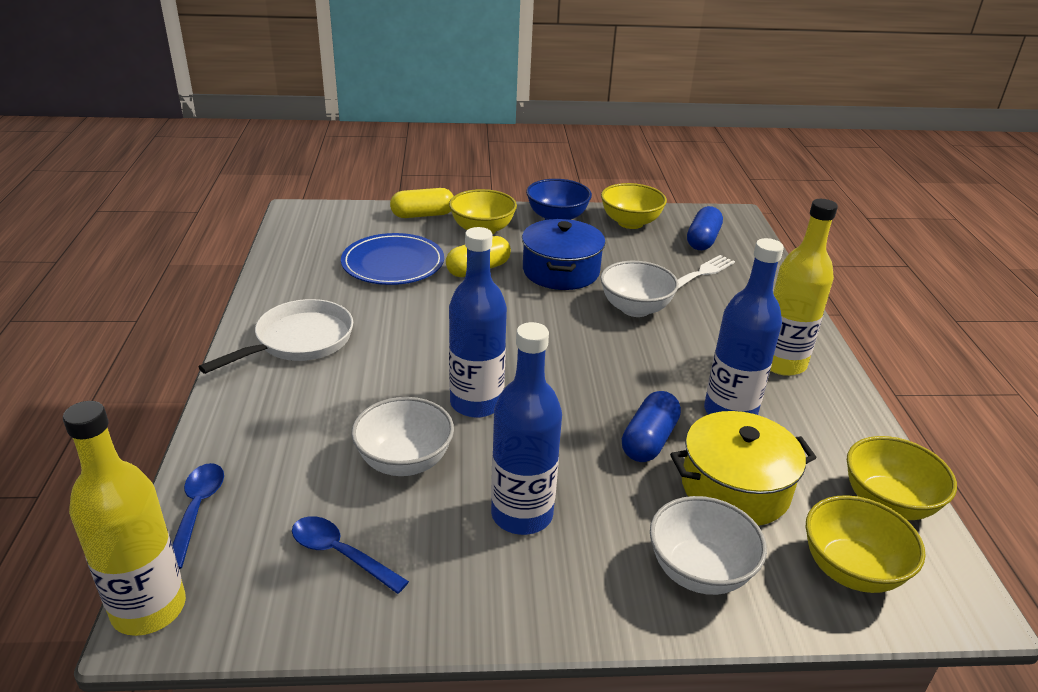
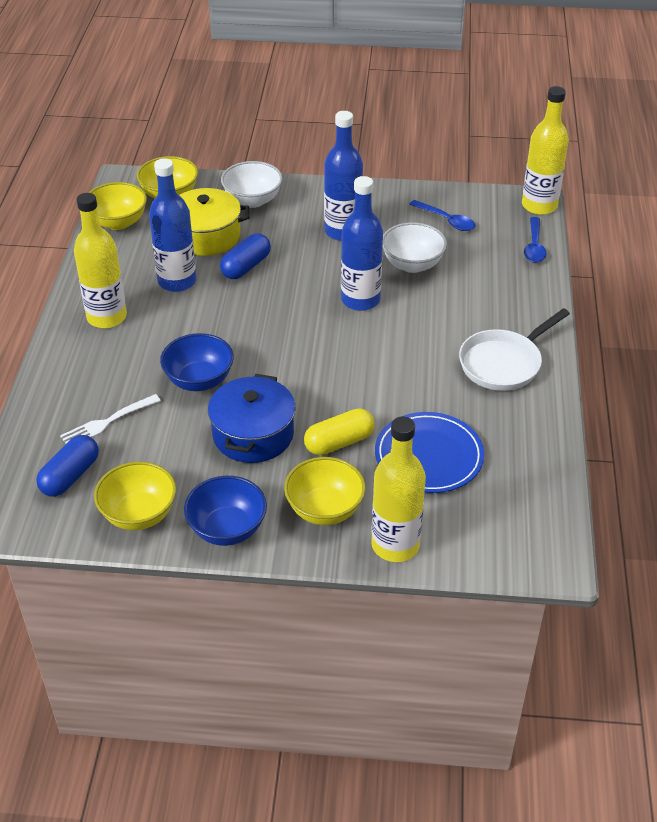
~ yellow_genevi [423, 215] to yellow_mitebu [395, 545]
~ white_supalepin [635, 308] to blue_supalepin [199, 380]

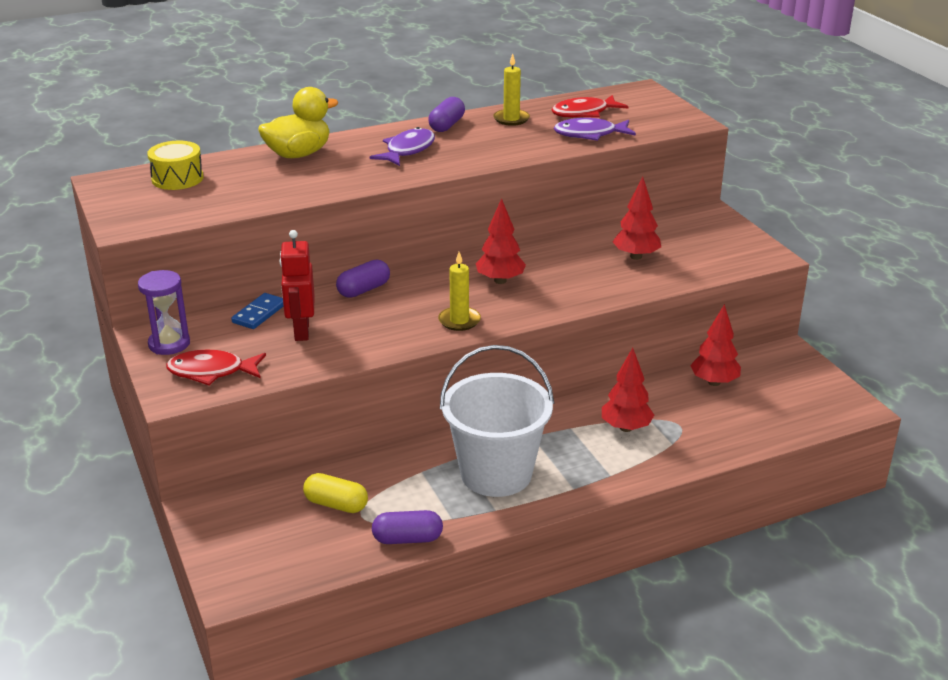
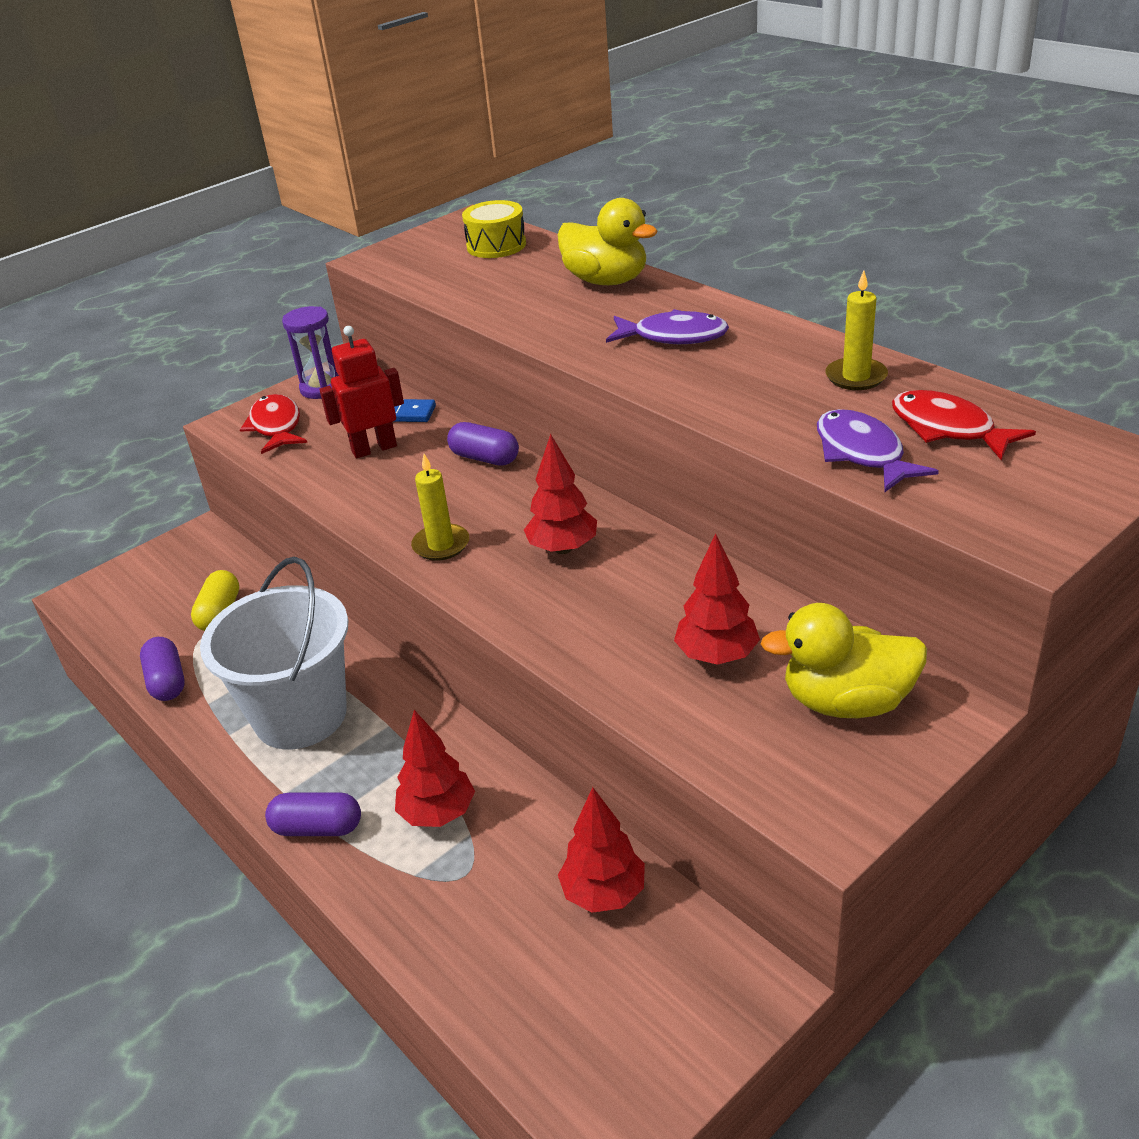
~ purple_genevi [446, 125] to [317, 828]
+ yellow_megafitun [846, 702]

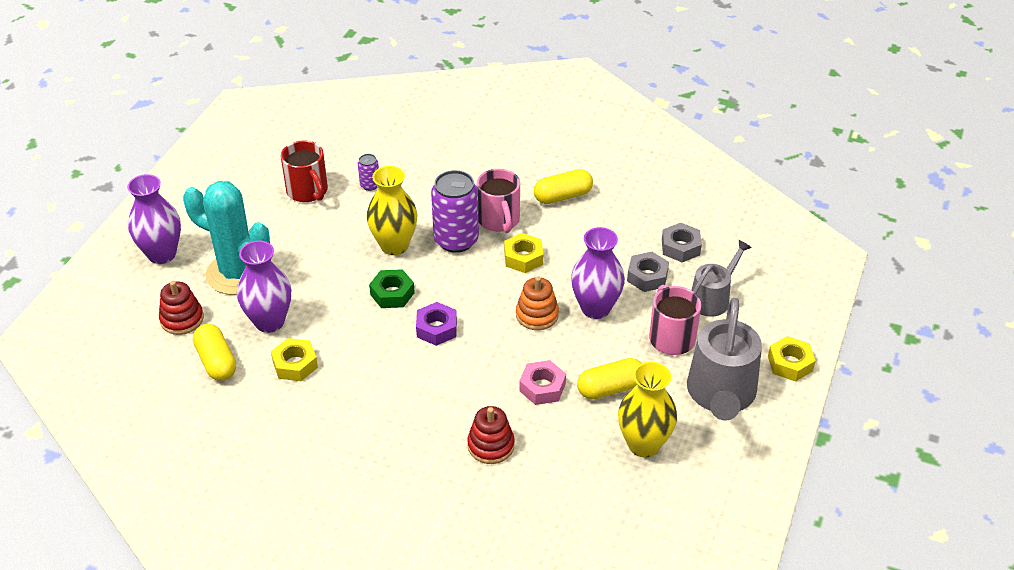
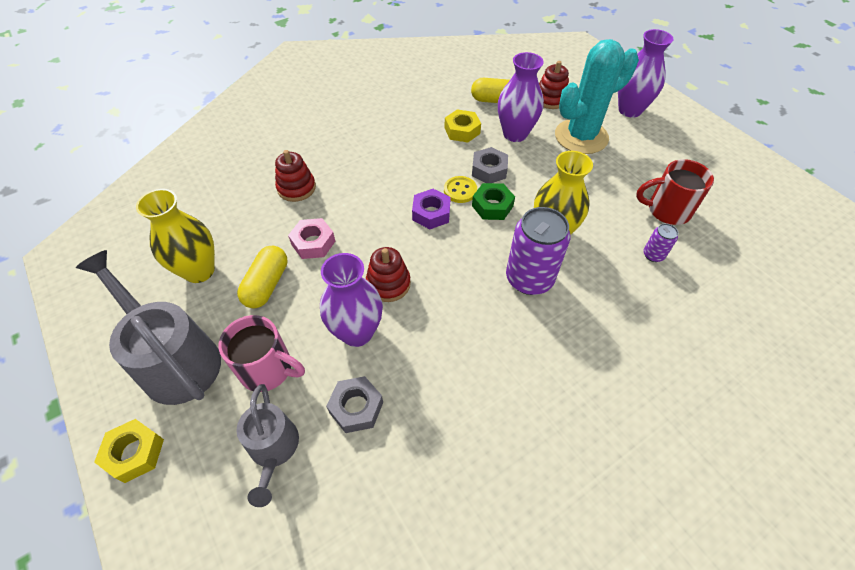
- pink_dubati [499, 220]
- yellow_genevi [563, 196]
~ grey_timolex [680, 247] to [489, 170]
- yellow_timolex [523, 258]
~ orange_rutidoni [537, 315] to red_rutidoni [388, 284]
+ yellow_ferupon [460, 190]

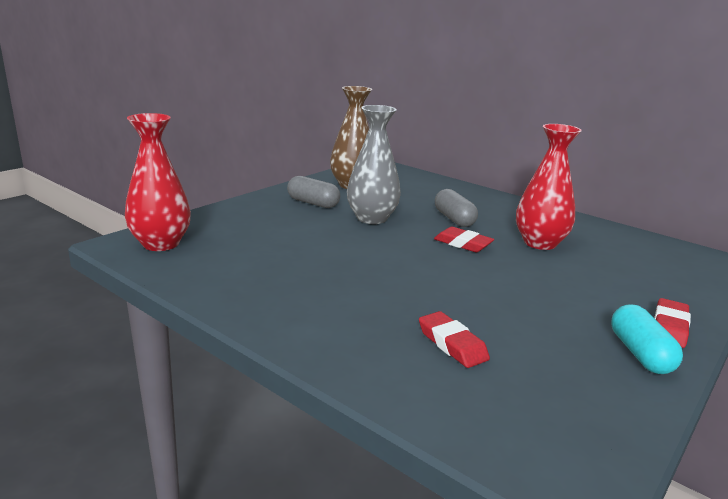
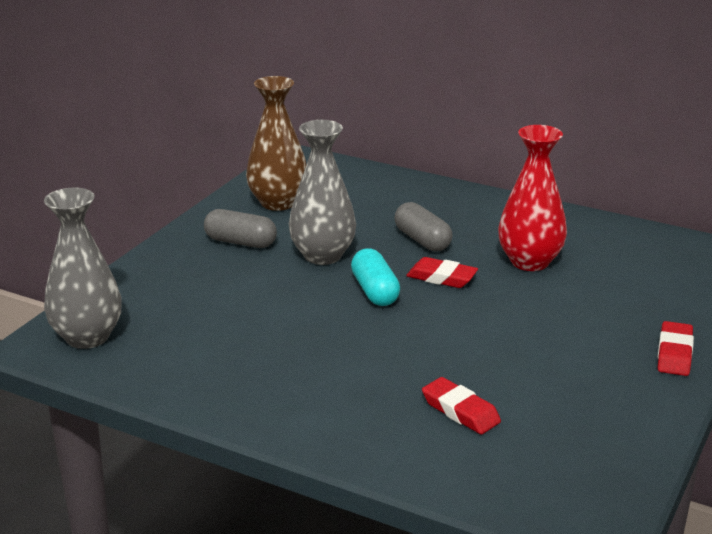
~ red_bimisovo [161, 244] to grey_bimisovo [87, 337]
~ turquoise_genevi [640, 354] to [374, 291]

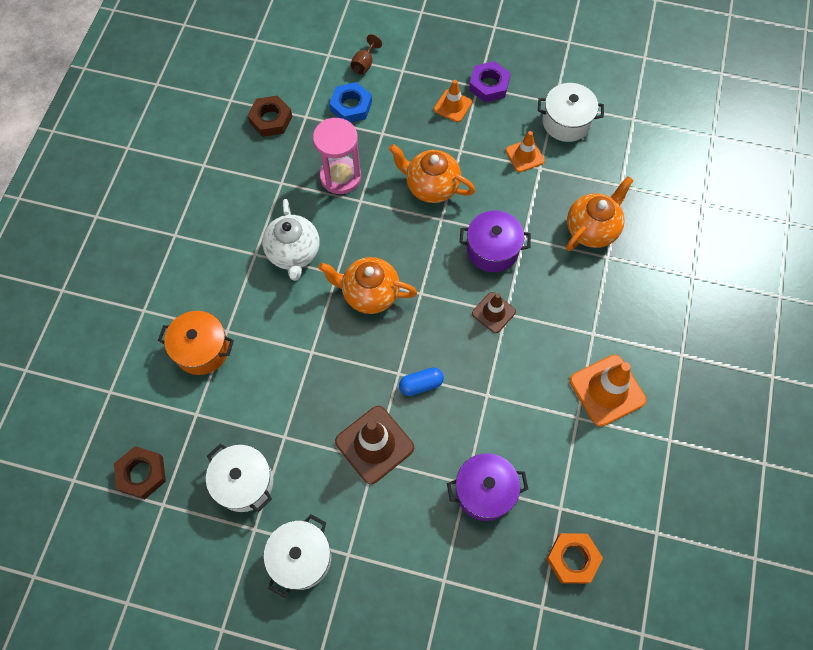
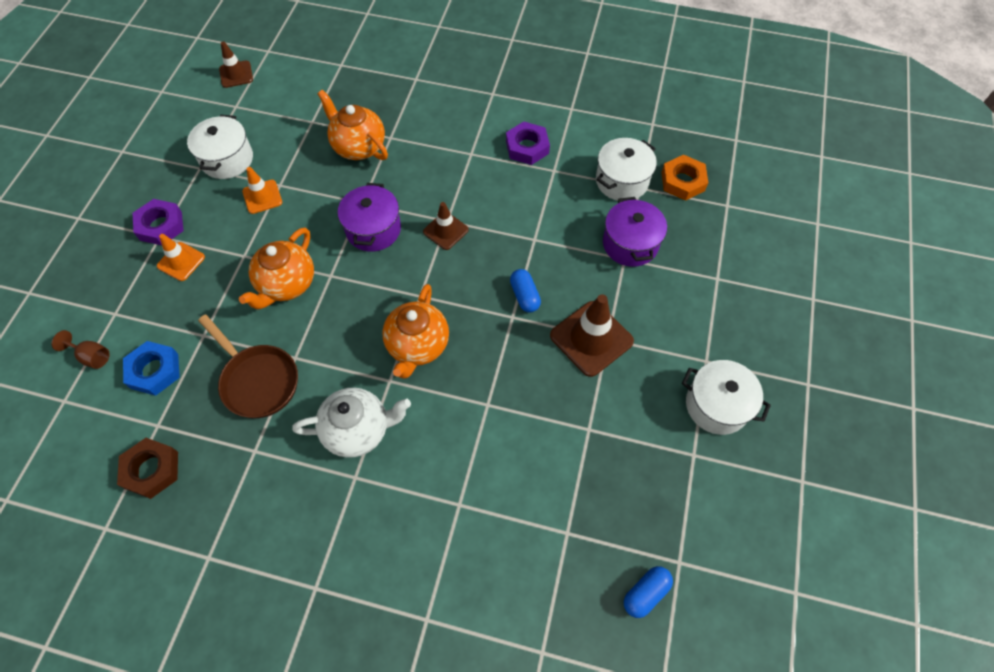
~ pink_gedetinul [340, 177] to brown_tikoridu [257, 380]
- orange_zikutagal [202, 349]
~ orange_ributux [607, 390] to purple_timolex [527, 147]
~ white_zikutagal [244, 483] to [622, 181]
~ brown_timolex [142, 474] to blue_genevi [645, 593]
+ brown_ributux [236, 74]

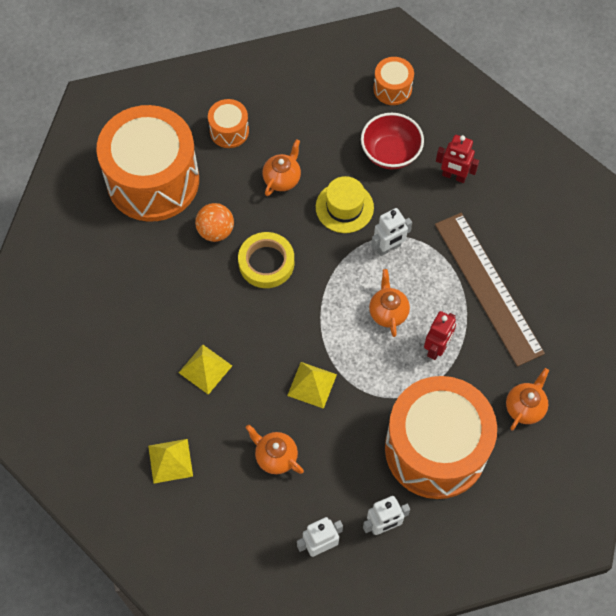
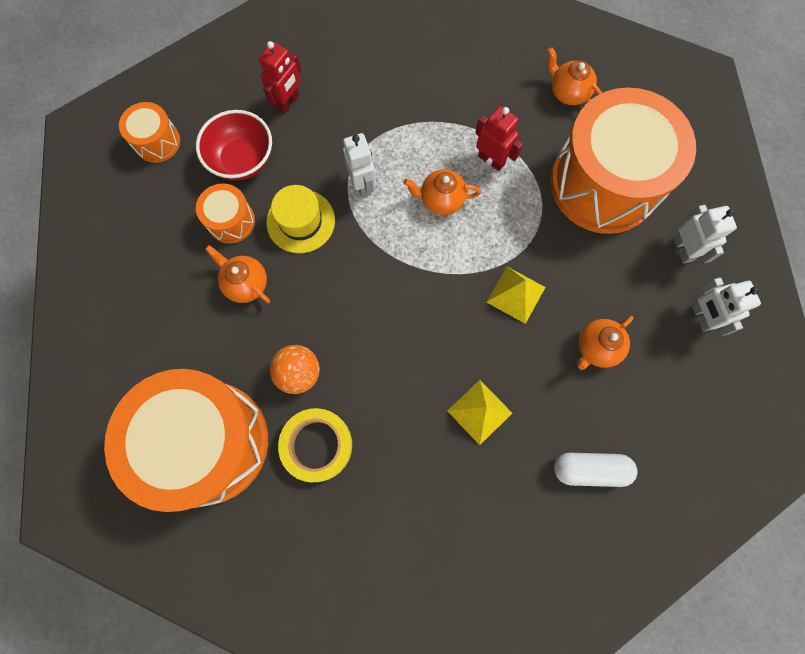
~ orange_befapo [229, 131] to [231, 221]
- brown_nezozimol [488, 288]
~ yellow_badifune [266, 262] to [317, 445]
~ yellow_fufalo [170, 461] to white_genevi [590, 469]

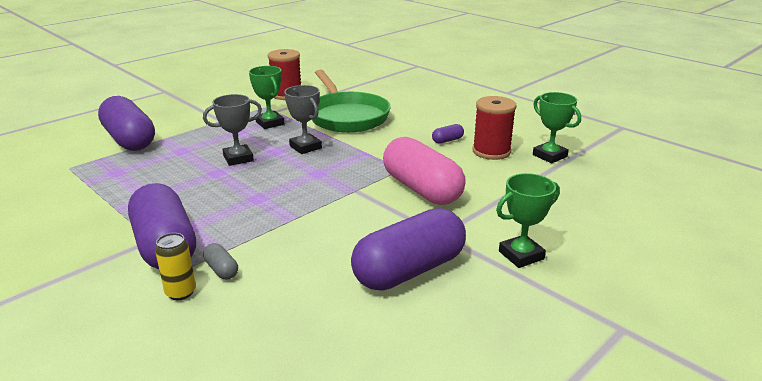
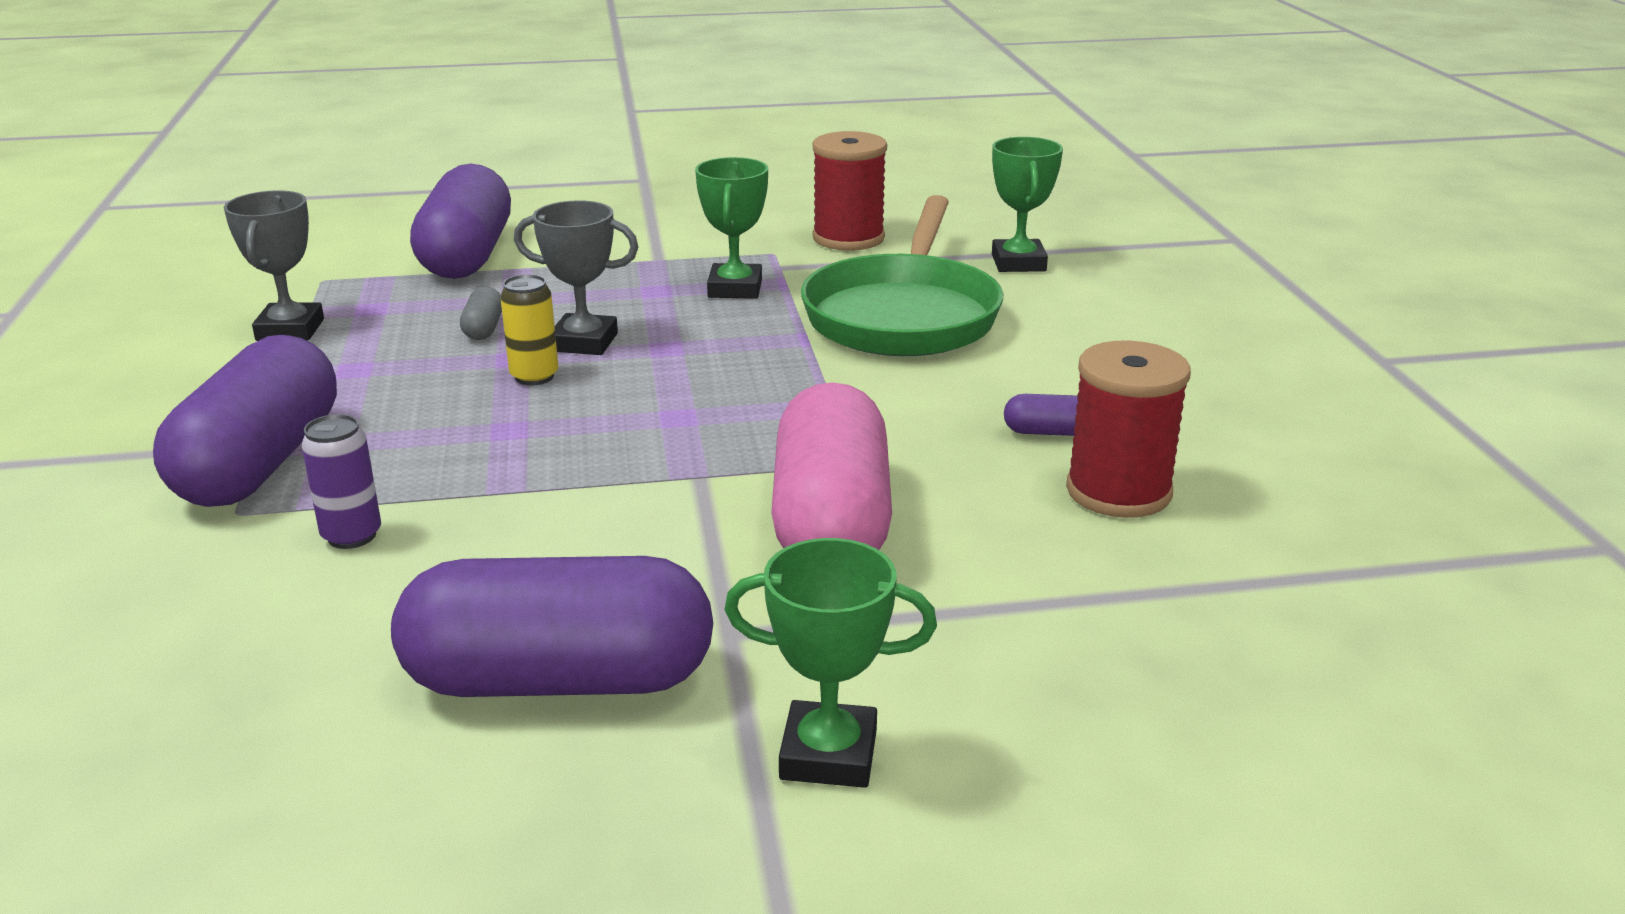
~ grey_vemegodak [305, 147] to [290, 330]
~ green_vemegodak [549, 156] to [1018, 263]
~ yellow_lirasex [181, 292] to [534, 377]
~ grey_genevi [221, 270] to [484, 328]
+ purple_lirasex [352, 536]

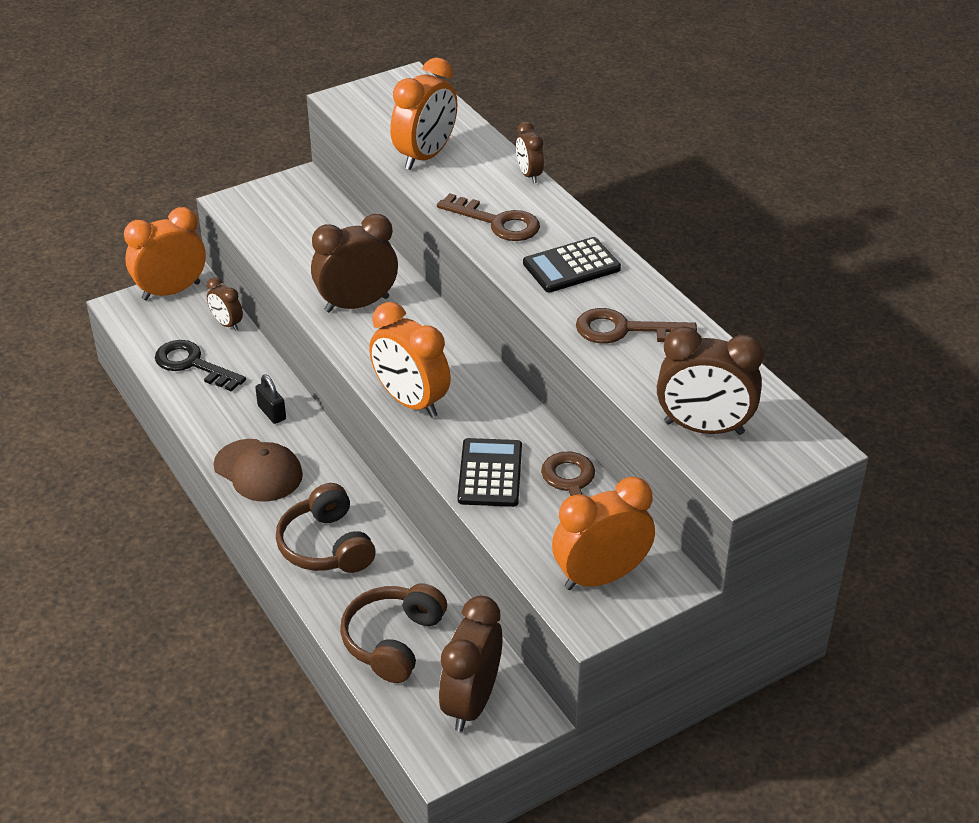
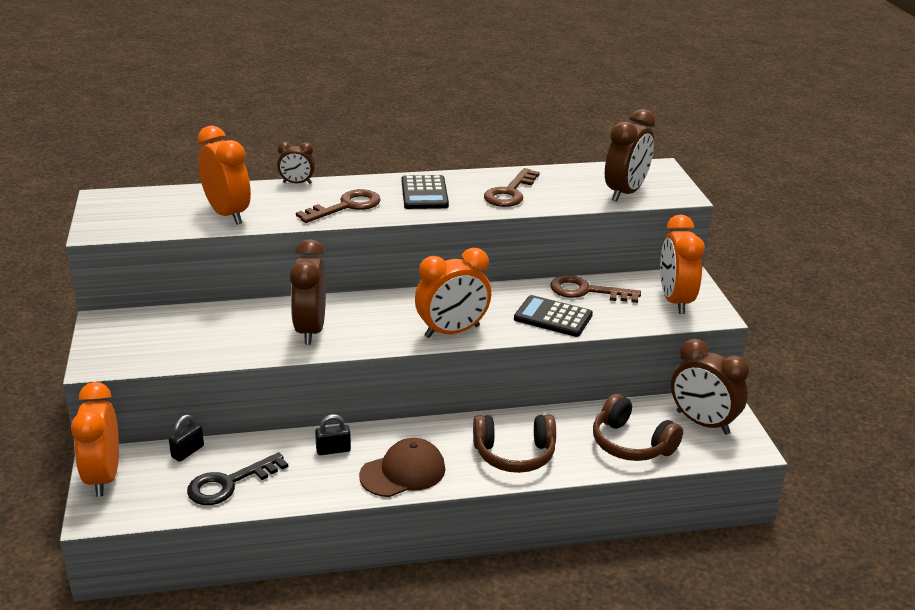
~ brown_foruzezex [227, 324] to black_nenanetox [187, 452]

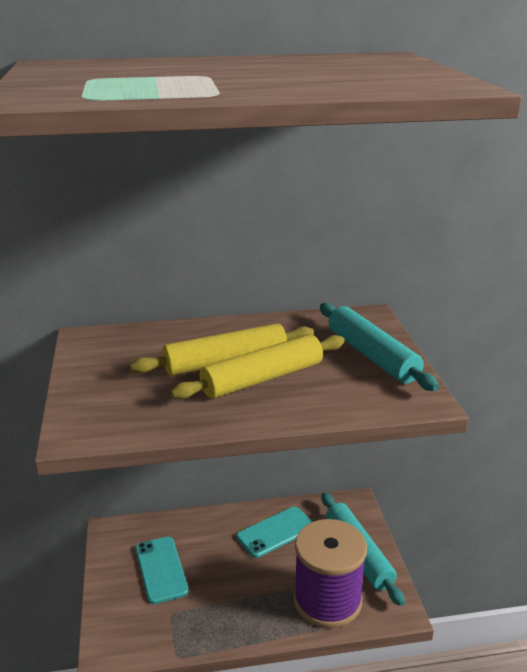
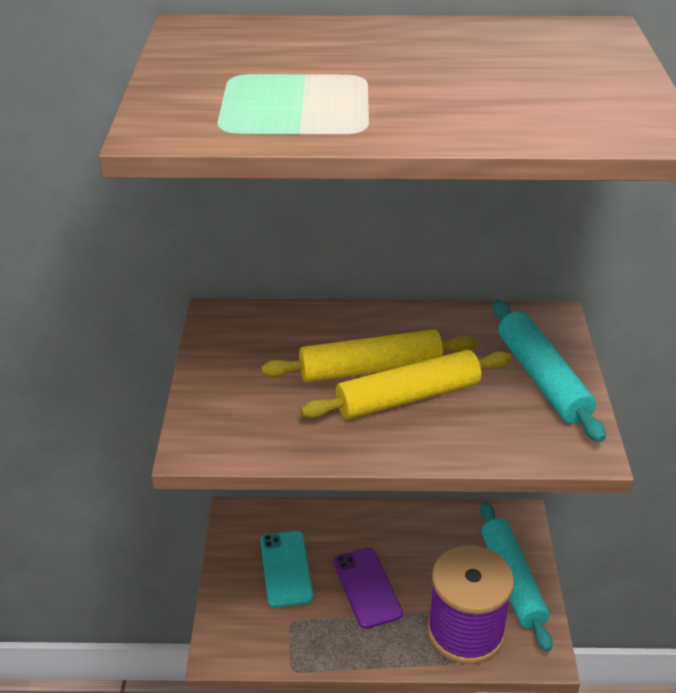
- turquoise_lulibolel [275, 532]
+ purple_lulibolel [367, 587]

